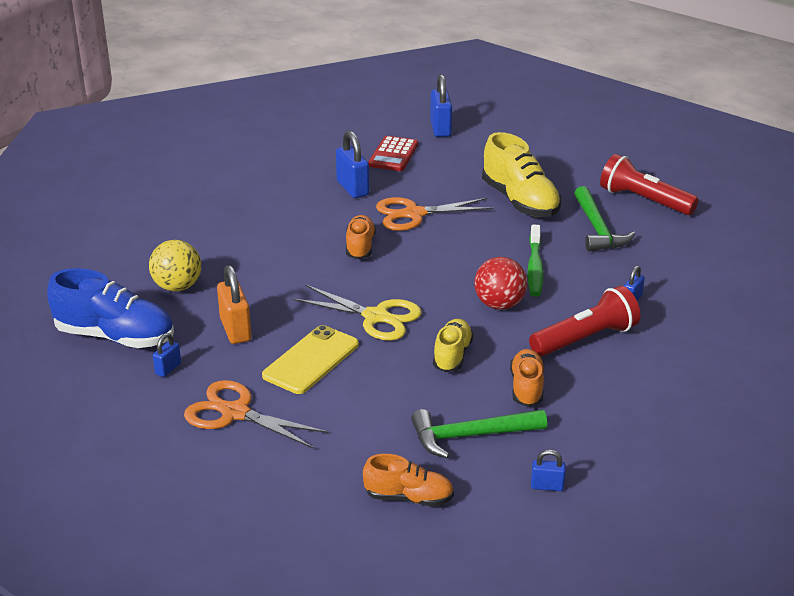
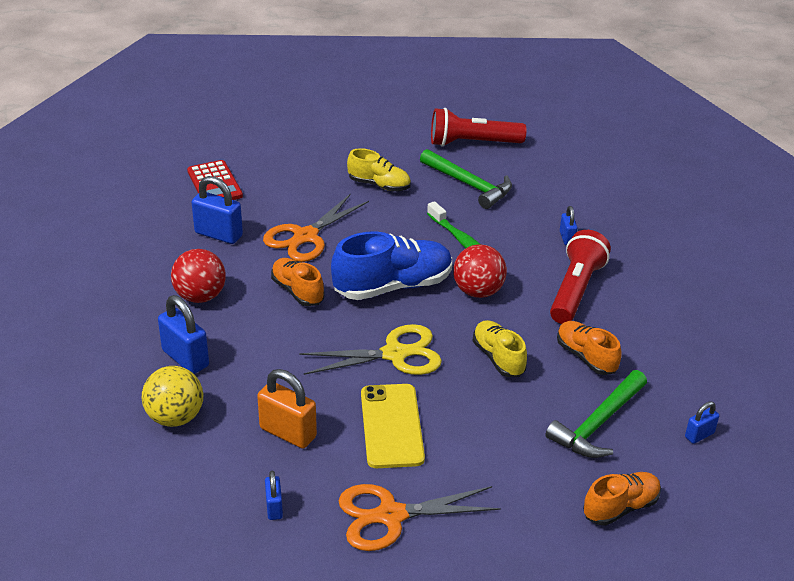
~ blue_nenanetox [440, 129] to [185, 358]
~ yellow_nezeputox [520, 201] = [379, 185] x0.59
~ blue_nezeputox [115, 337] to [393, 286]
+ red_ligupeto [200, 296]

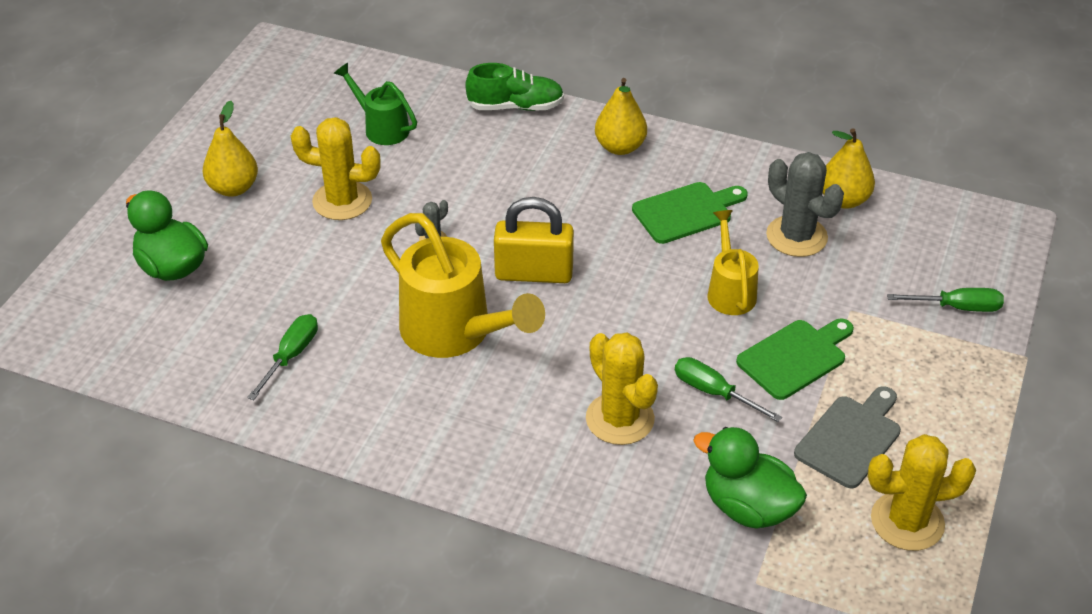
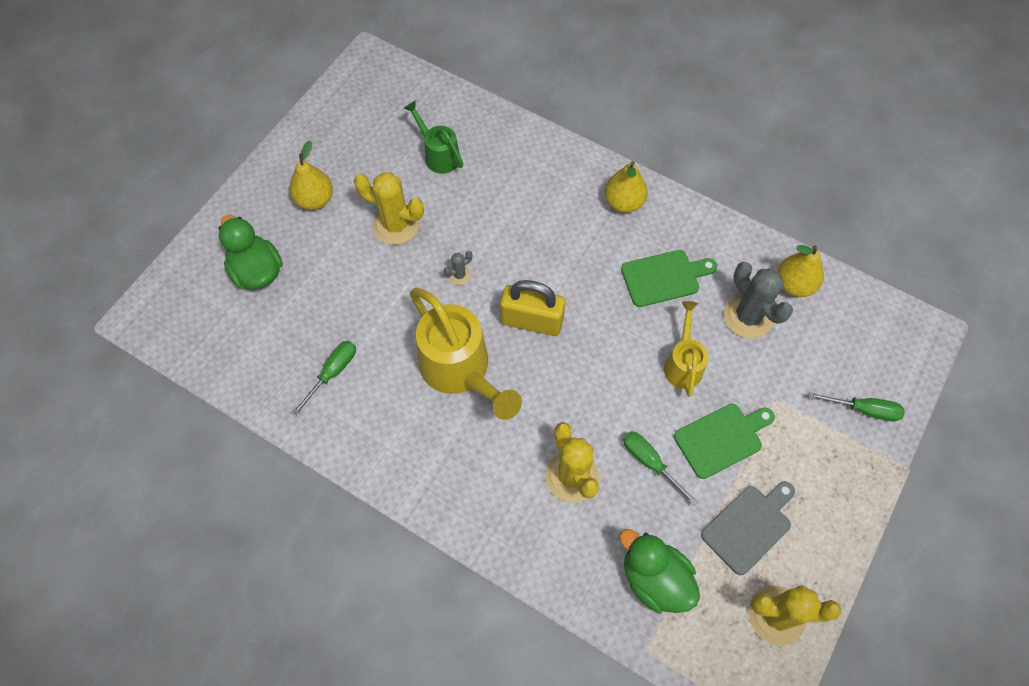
- green_nezeputox [515, 106]

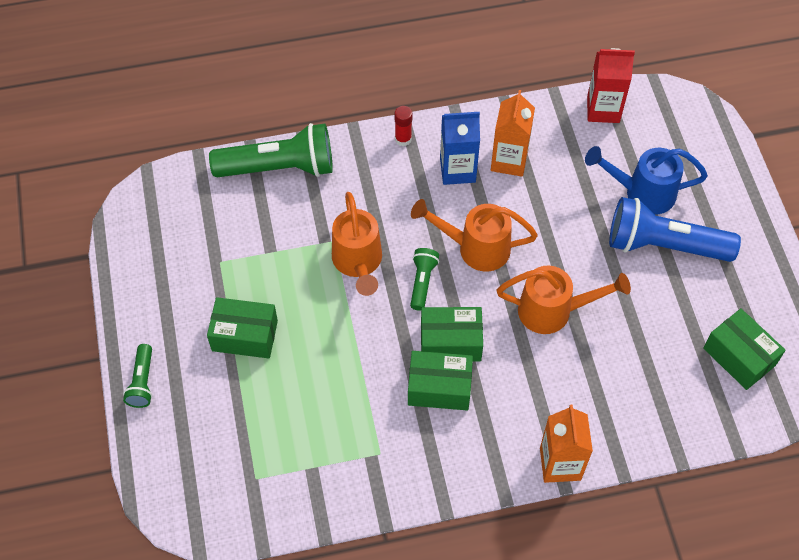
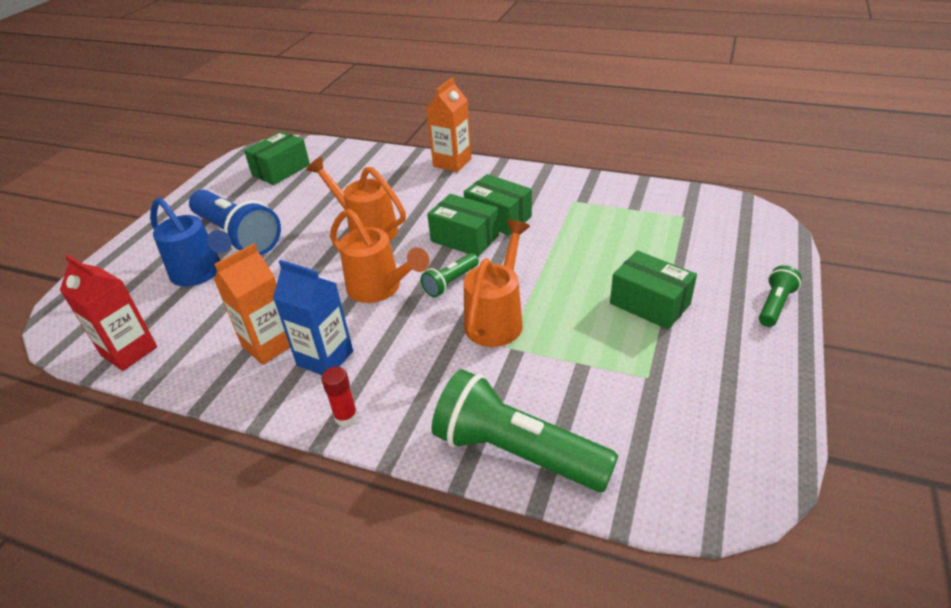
~ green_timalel [739, 356] = [281, 170] 45 degrees clockwise

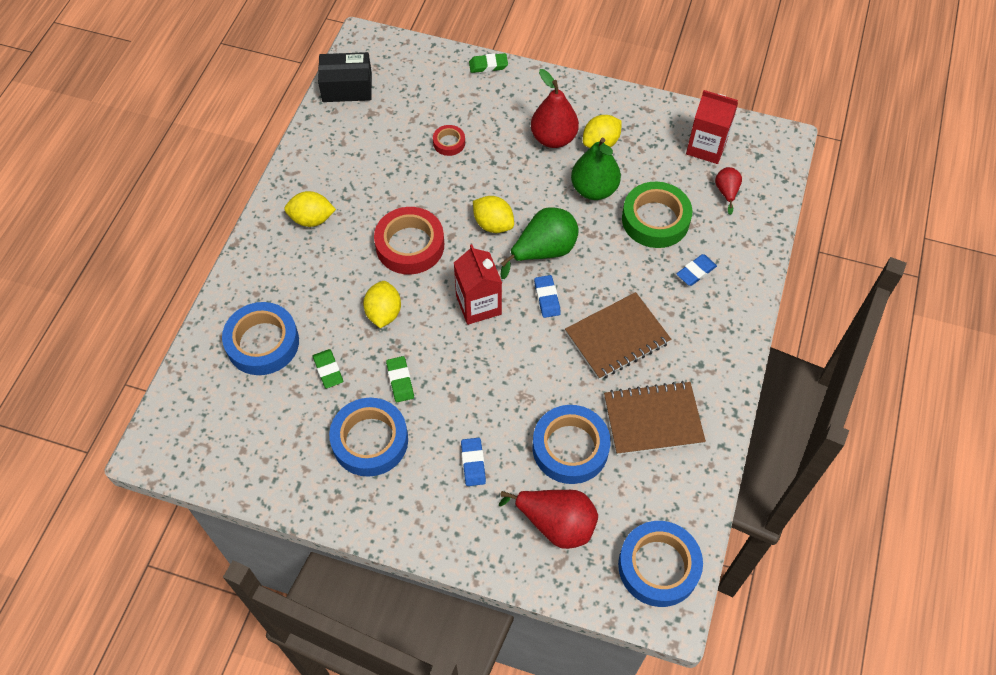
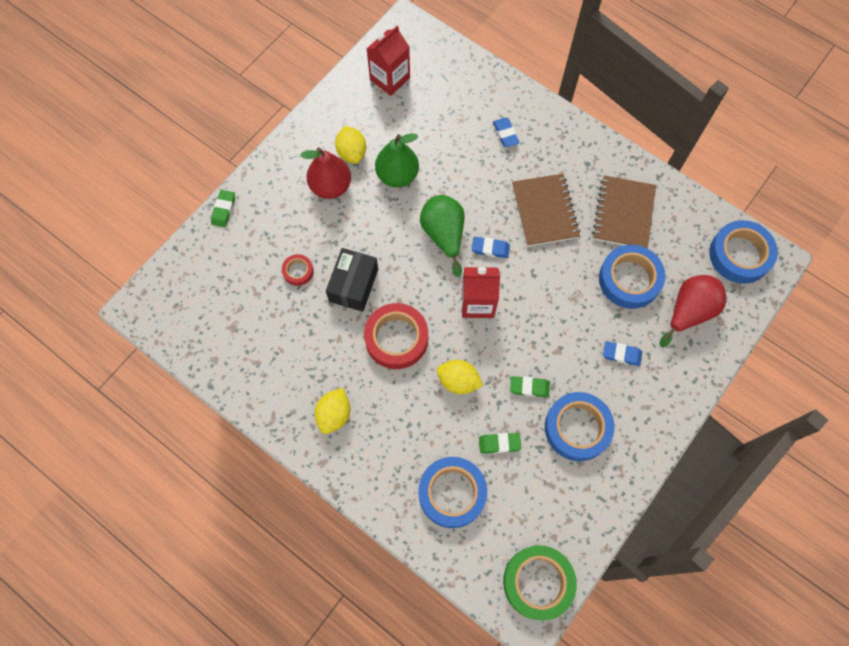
~ black_timalel [347, 87] to [353, 285]
- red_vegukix [726, 192]
~ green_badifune [655, 219] to [538, 582]
- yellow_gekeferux [493, 224]

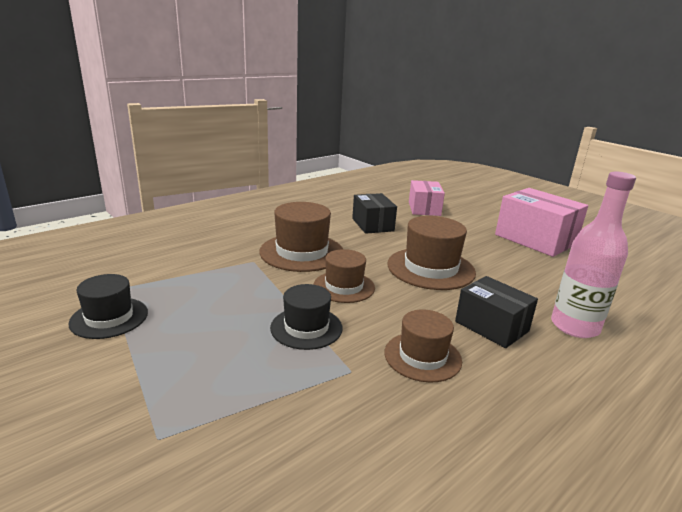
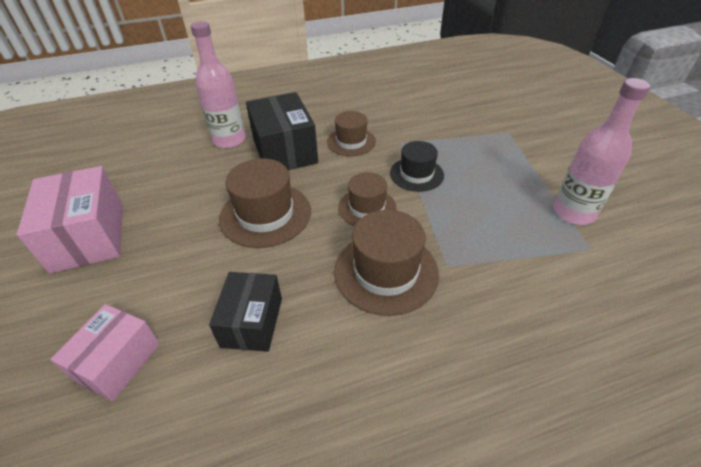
~ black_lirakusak [109, 318] to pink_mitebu [573, 213]
~ black_timalel [491, 326] = [284, 151] x1.55

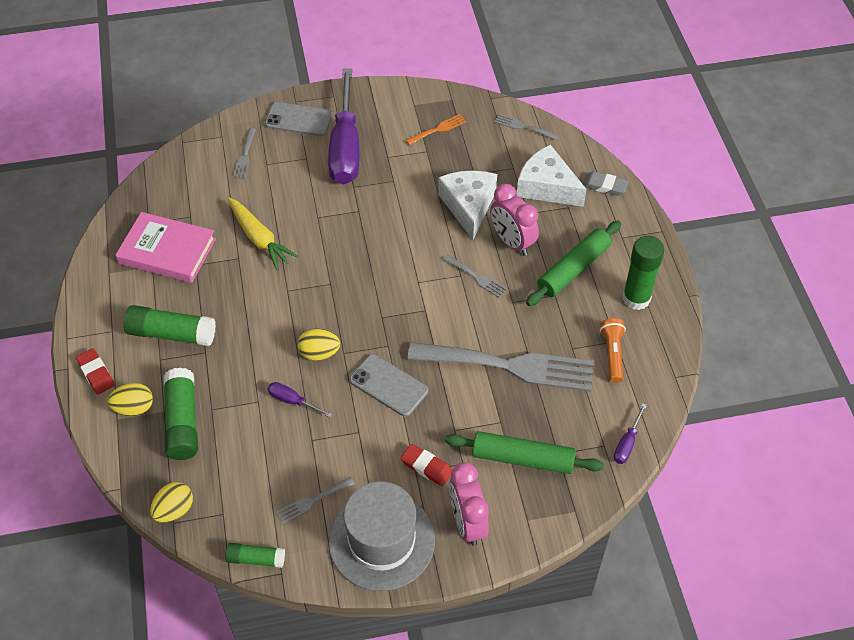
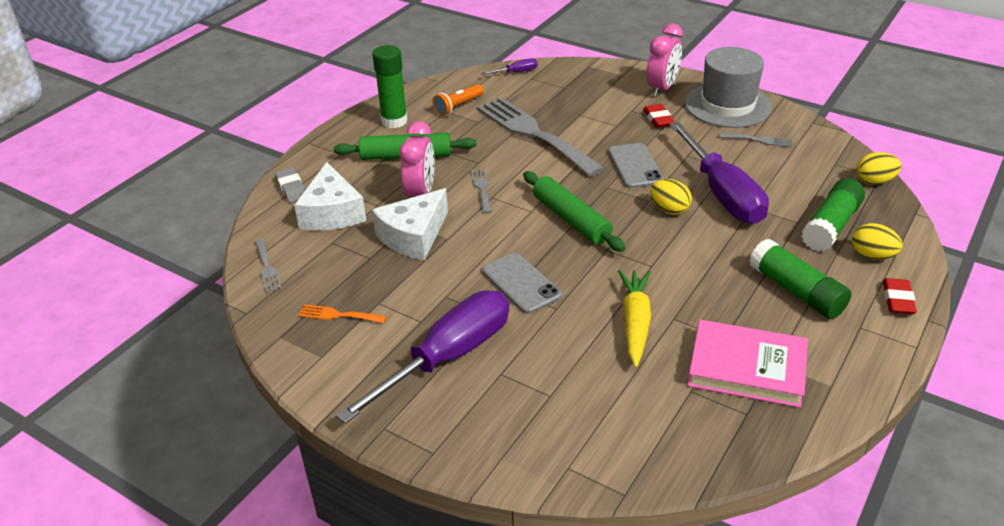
~ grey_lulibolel [298, 119] to [521, 283]
- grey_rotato [245, 156]
~ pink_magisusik [167, 251] = [746, 368] 45 degrees counterclockwise
~ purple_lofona [292, 401] = [722, 193] x2.47
~ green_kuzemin [522, 458] to [571, 219]
- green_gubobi [256, 559]

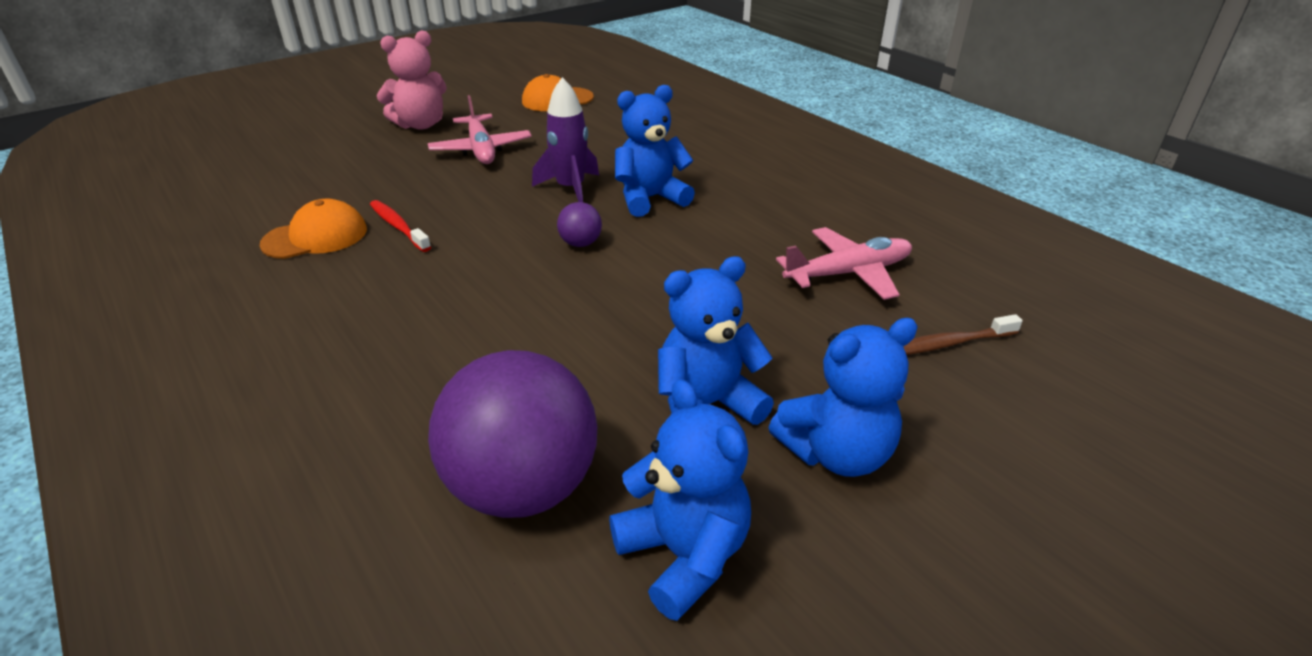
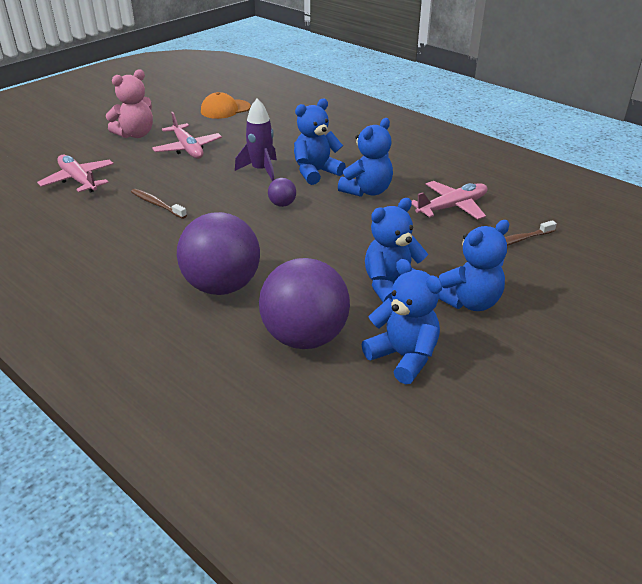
- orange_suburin [315, 237]
~ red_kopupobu [398, 226] to brown_kopupobu [157, 204]
+ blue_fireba [367, 191]
+ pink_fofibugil [79, 180]
+ purple_ligupeto [222, 286]

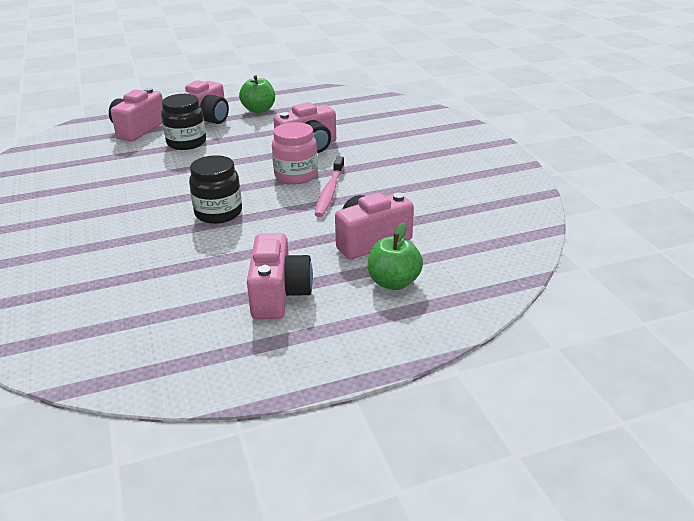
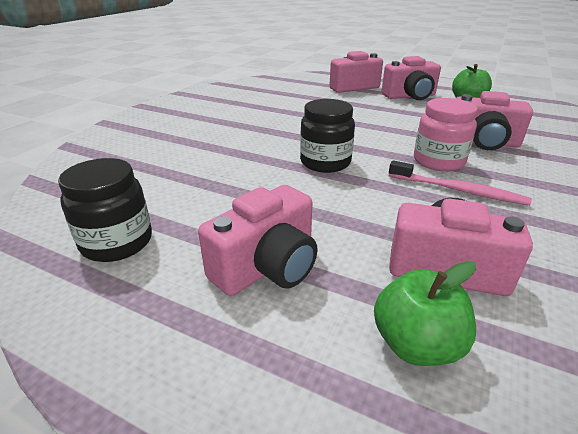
~ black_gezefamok [186, 143] to [117, 242]
~ pink_kopupobu [330, 192] = [457, 190] 120 degrees counterclockwise

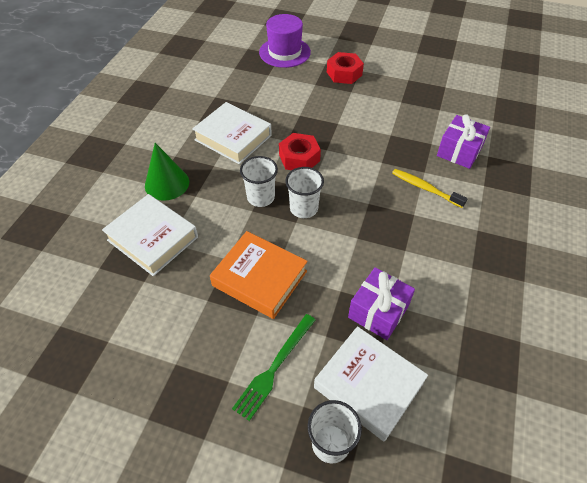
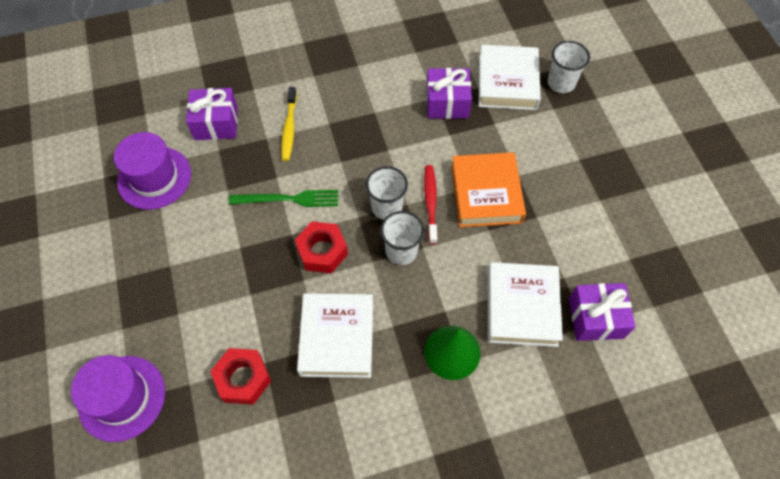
~ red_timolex [344, 73] to [243, 379]
~ green_rotato [274, 367] to [288, 199]
+ purple_lirakusak [154, 178]
+ red_kopupobu [430, 202]
+ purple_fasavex [596, 318]

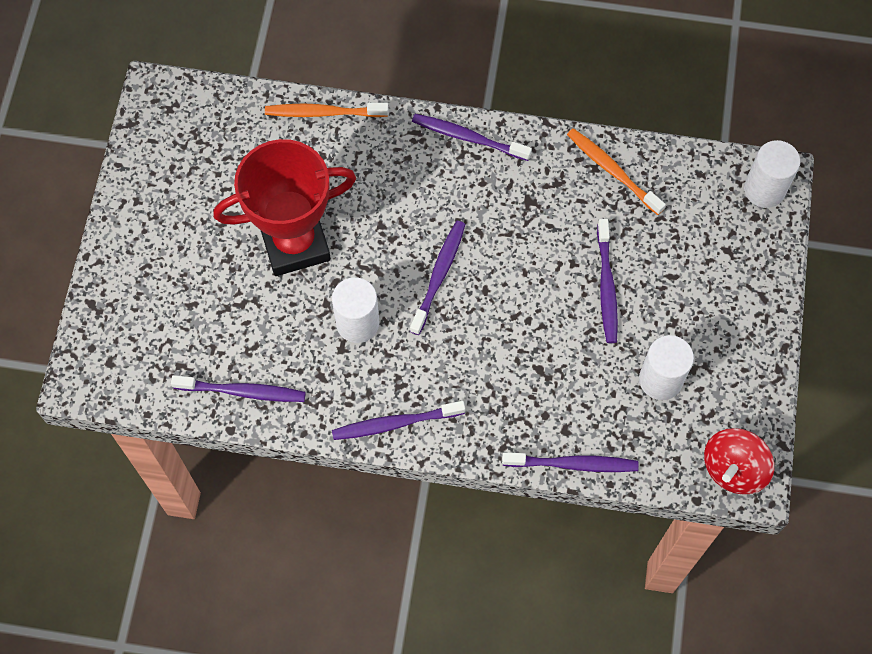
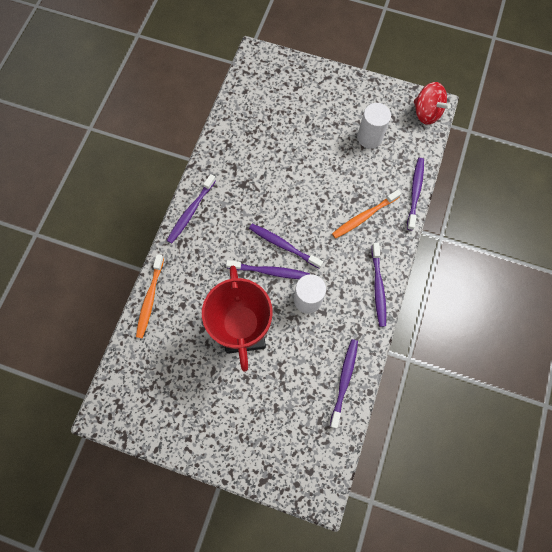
~ orange_kopupobu [612, 171] to [364, 216]
- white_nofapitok [764, 189]
~ purple_kopupobu [606, 286] to [270, 271]

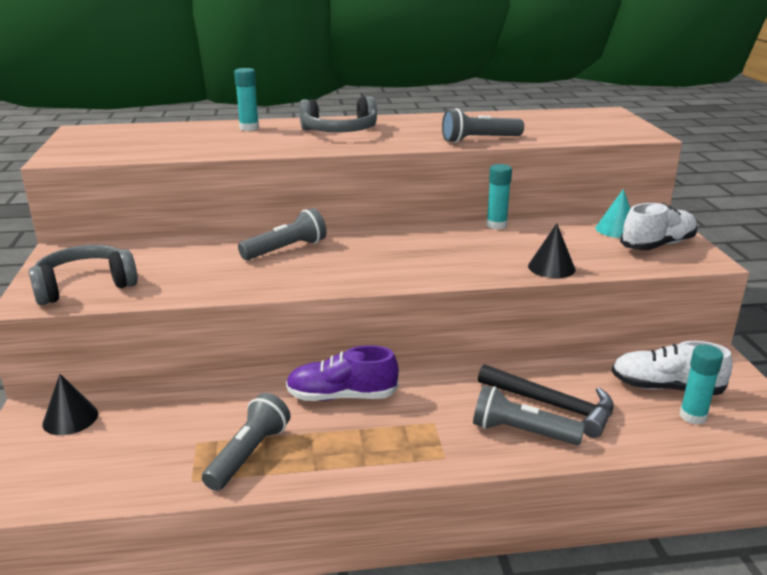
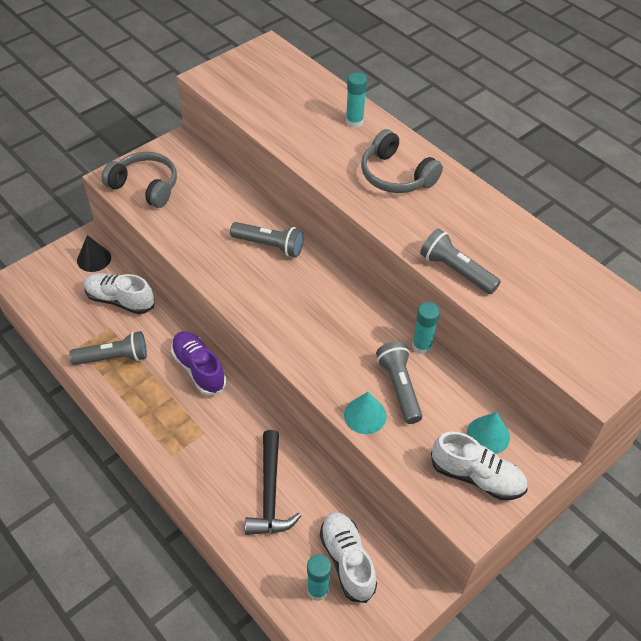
~ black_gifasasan [551, 267] to turquoise_gifasasan [365, 415]
~ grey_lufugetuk [521, 432] to [399, 387]
+ white_nezeputox [120, 300]

